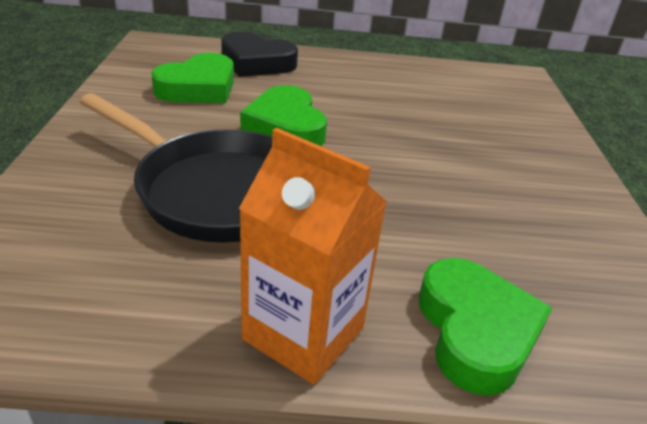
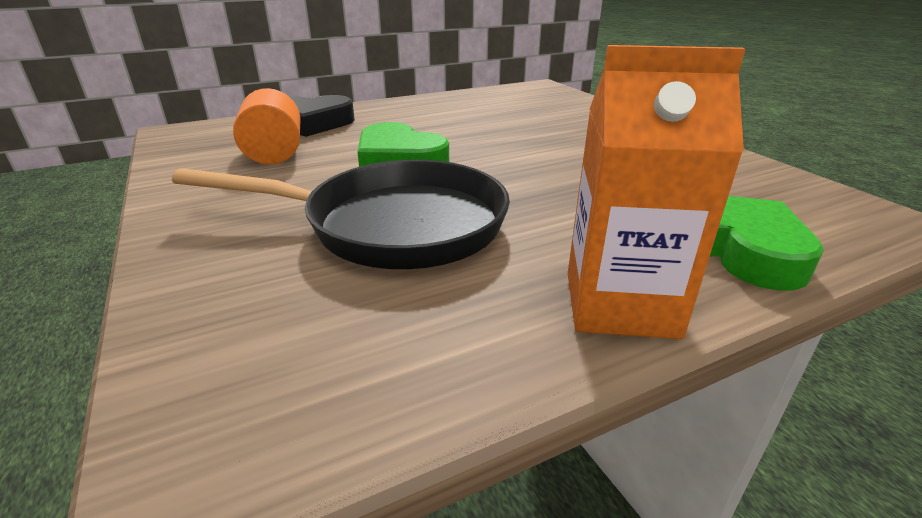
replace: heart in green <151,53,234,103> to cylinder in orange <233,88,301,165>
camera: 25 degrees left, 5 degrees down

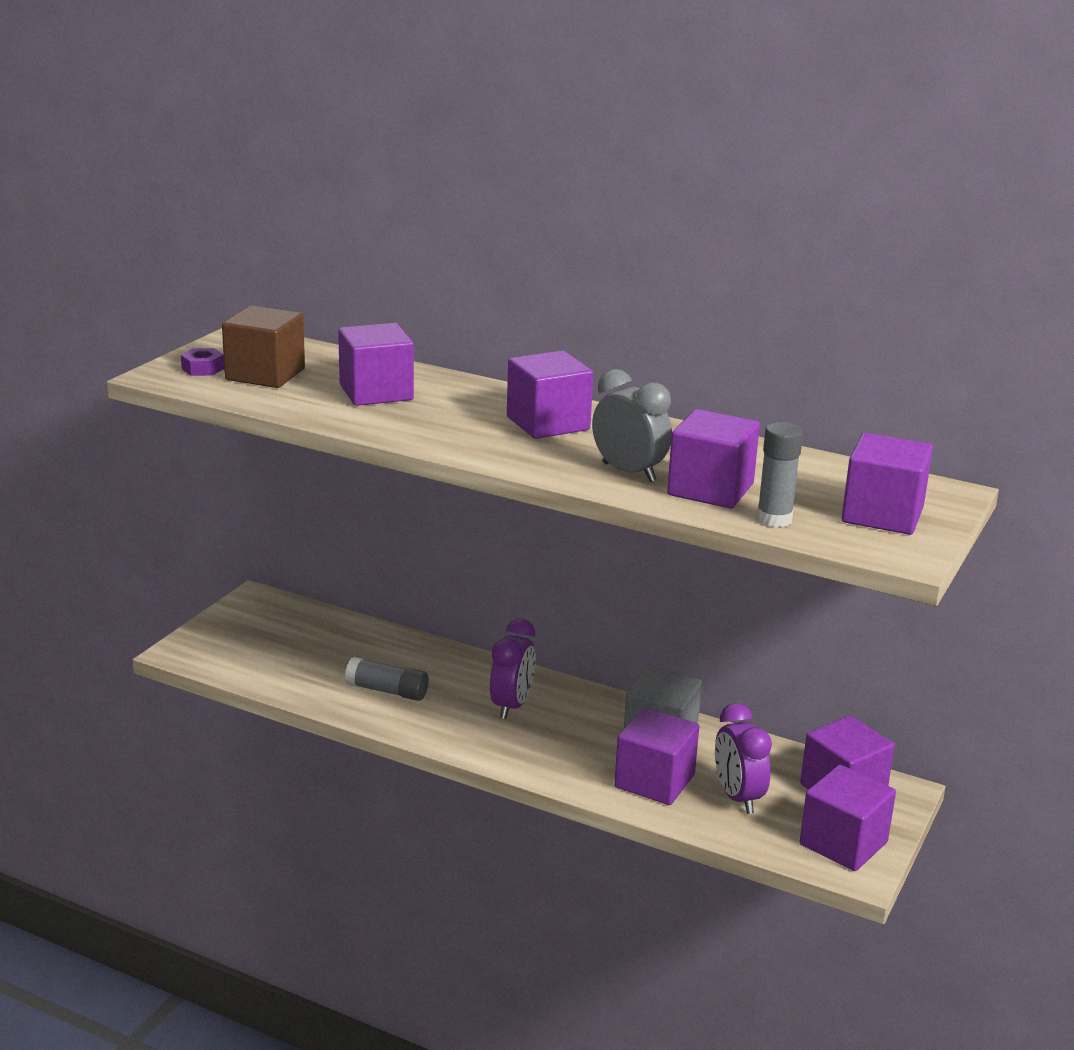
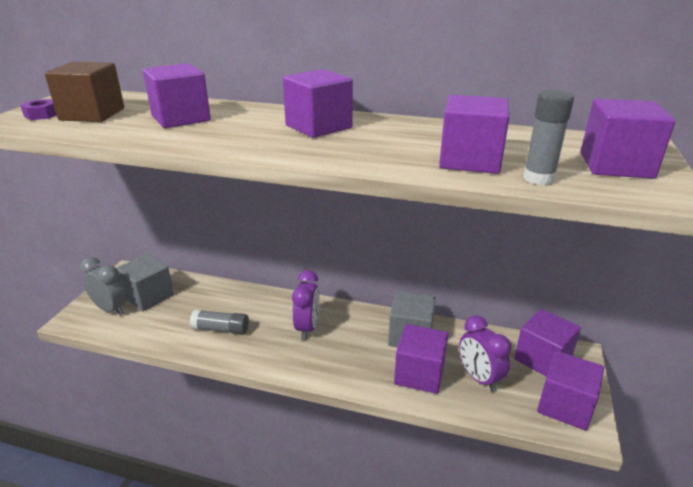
insert: cube in grey <117,254,174,311>
move: clock in grey <592,369,672,482> to <80,257,127,316>
camera: 10 degrees left, 5 degrees up

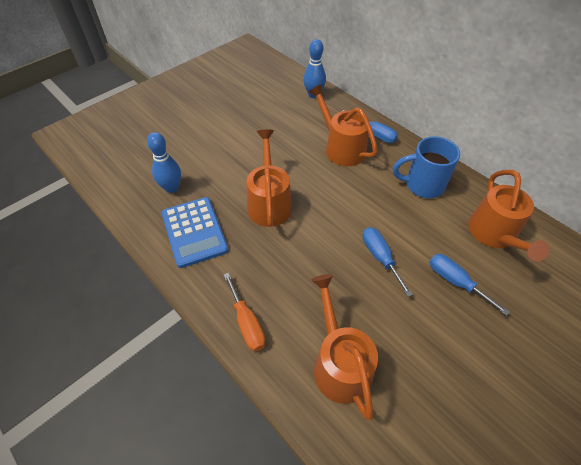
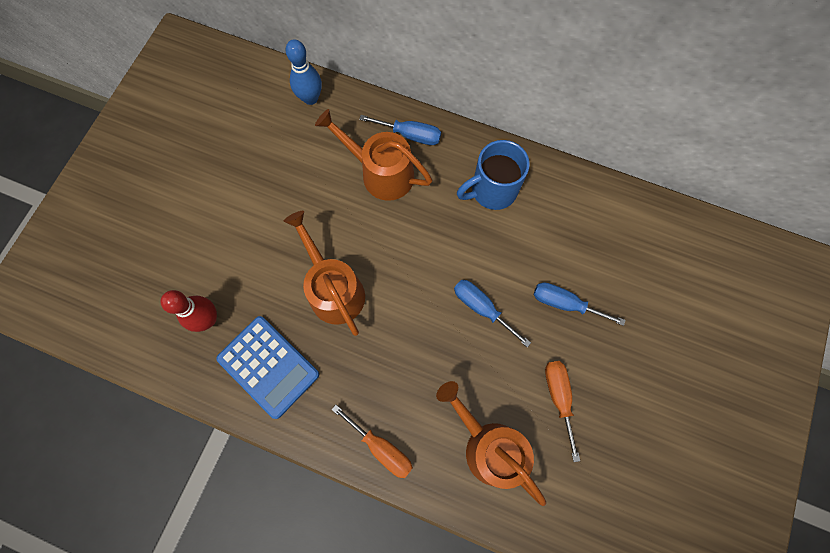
delete: watering can in orange <468,170,550,261>
insert: screwdriver in orange <545,361,580,462>
recolor: bowling pin in blue <147,132,181,193> to bowling pin in red <160,290,217,332>
camera: 25 degrees left, 20 degrees up

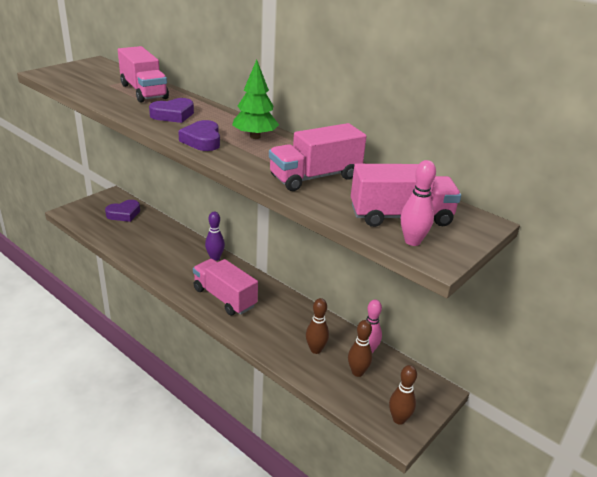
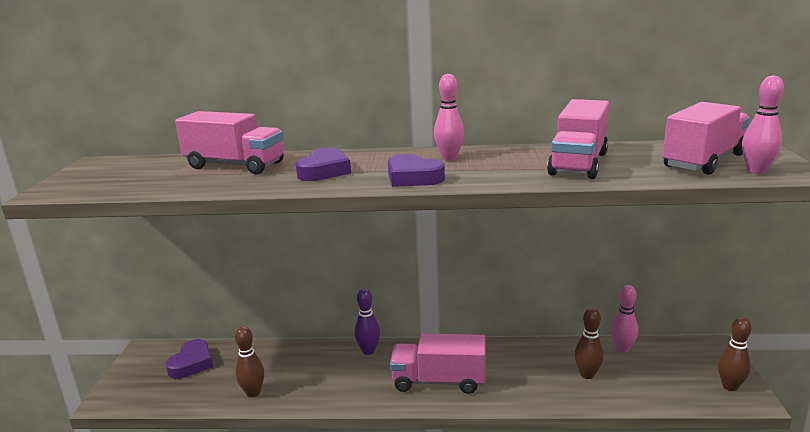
move: bowling pin in brown <348,320,372,377> to <235,326,264,397>
replace: tree in green <232,60,279,139> to bowling pin in pink <434,74,464,160>
camera: 35 degrees left, 10 degrees down

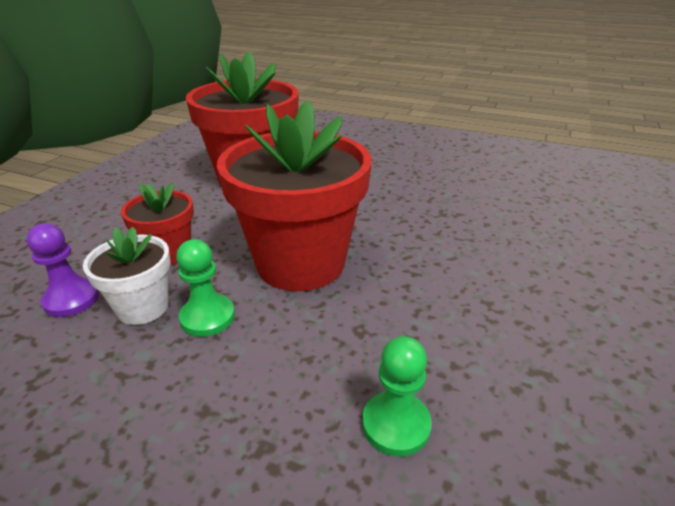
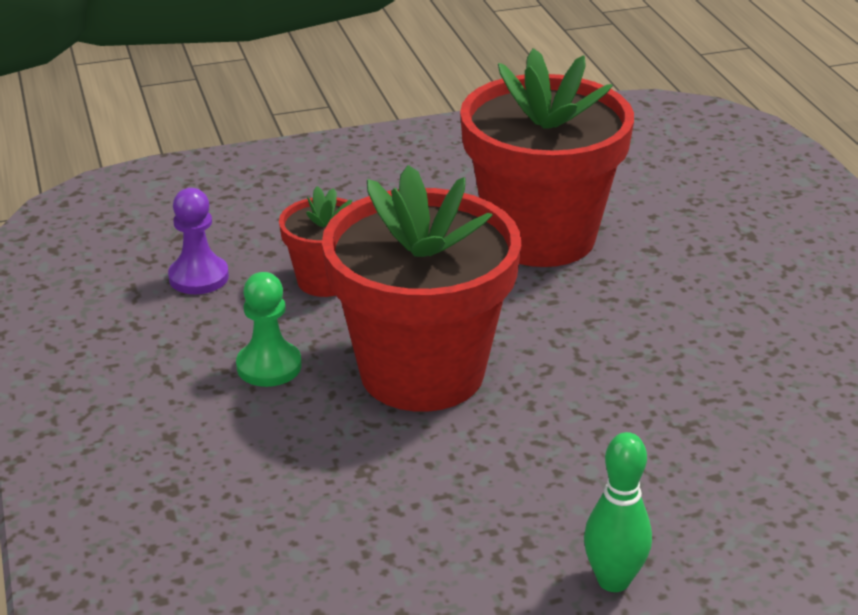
delete: flower pot in white <83,227,171,325>; pawn in green <362,336,432,456>
insert: bowling pin in green <584,432,652,592>
camera: 50 degrees right, 0 degrees up

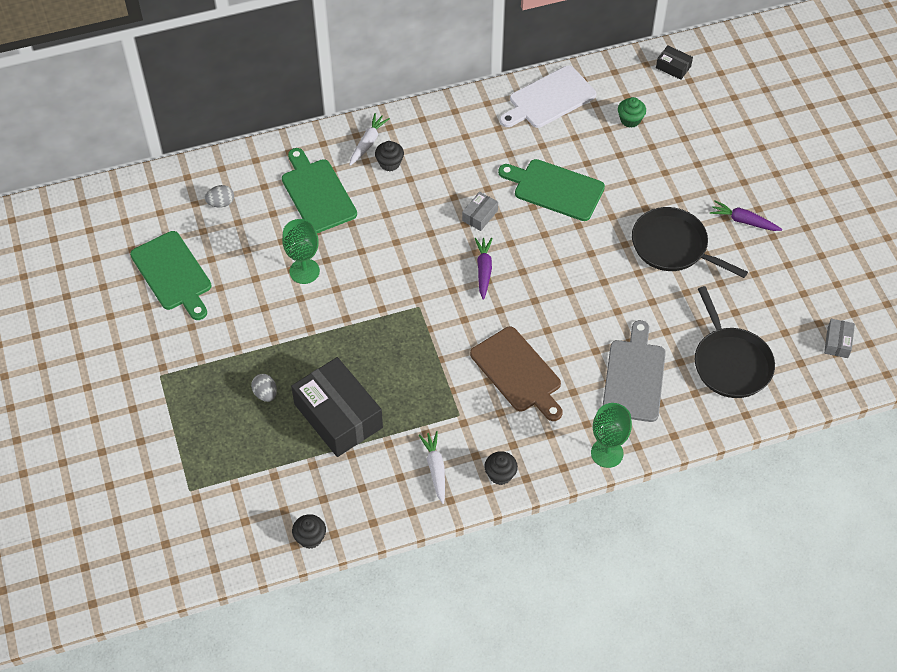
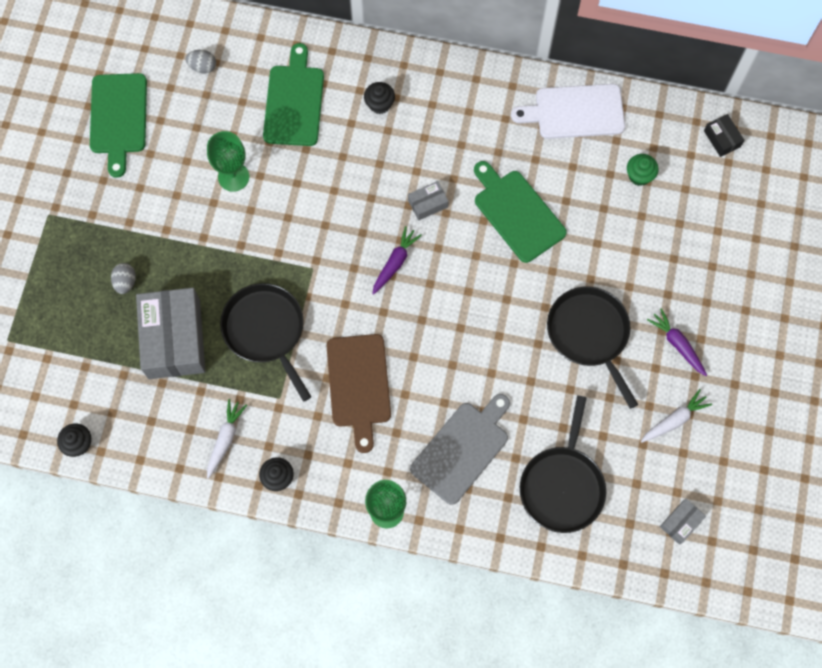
insert: pan in black <220,283,311,402>
move: carrot in white <350,113,390,166> to <641,389,712,443>
recolor: box in black <291,357,383,457> to box in grey <136,288,206,379>
camera: 30 degrees right, 15 degrees up

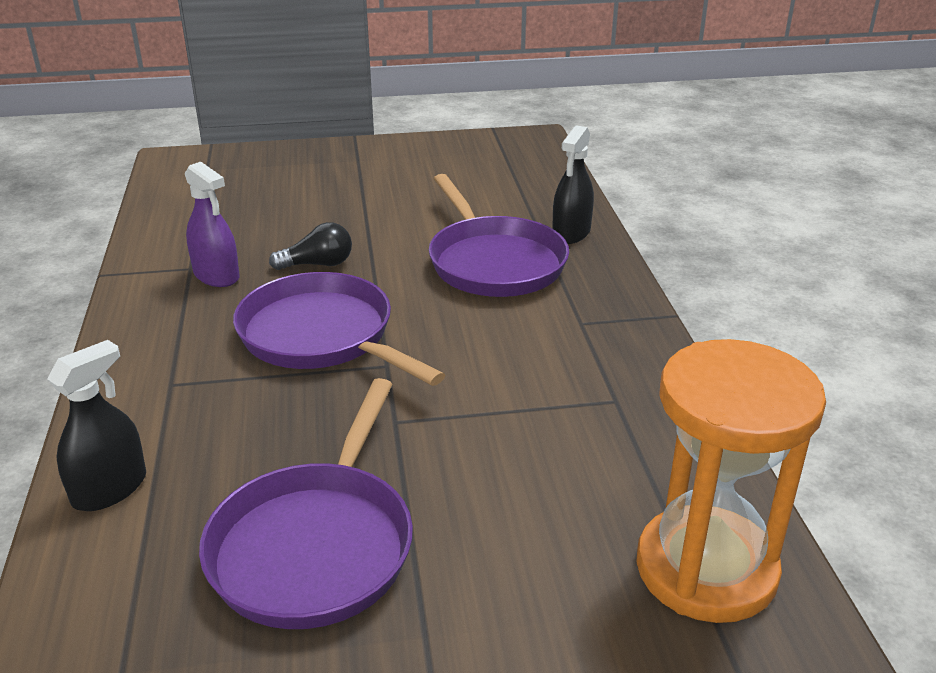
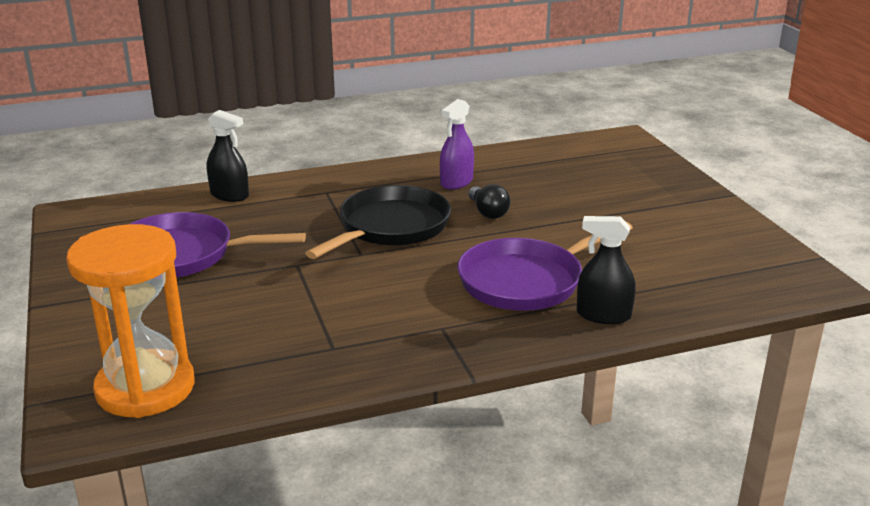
recolor: pan in purple <233,272,445,386> to pan in black <305,185,451,259>
camera: 80 degrees right, 5 degrees down

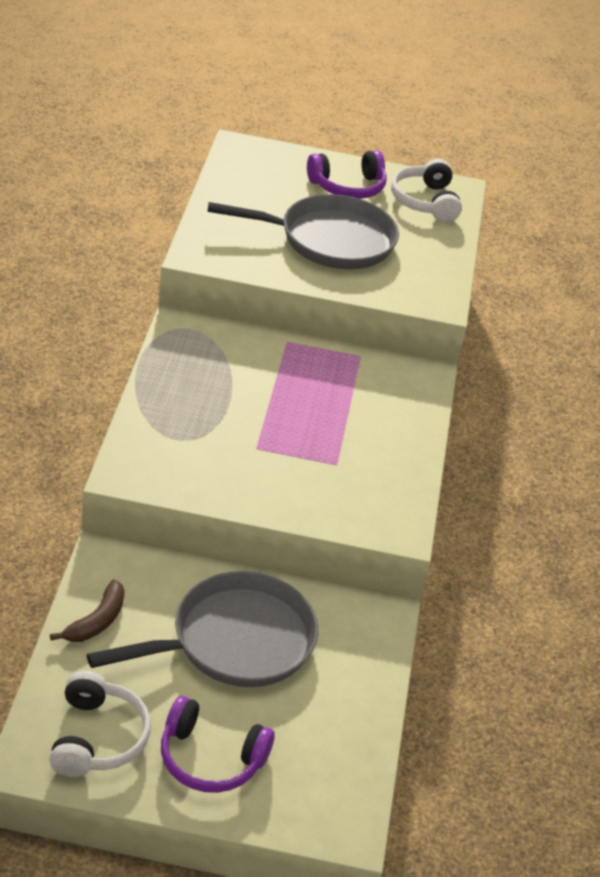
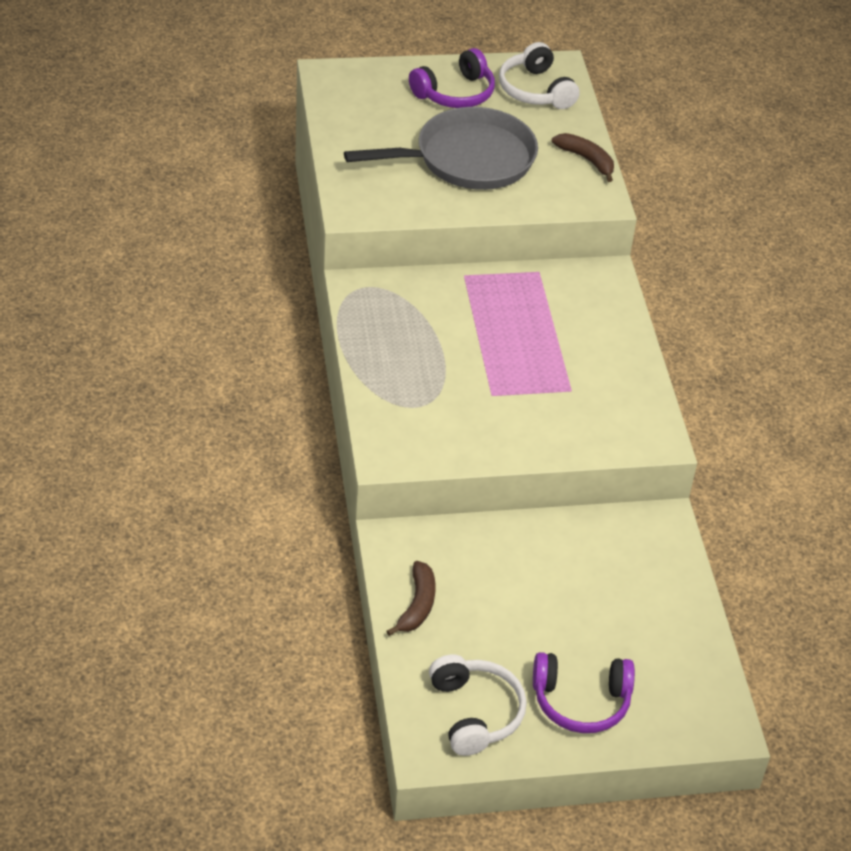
delete: pan in grey <87,571,318,687>
insert: banana in brown <552,133,614,182>
camera: 15 degrees left, 5 degrees up

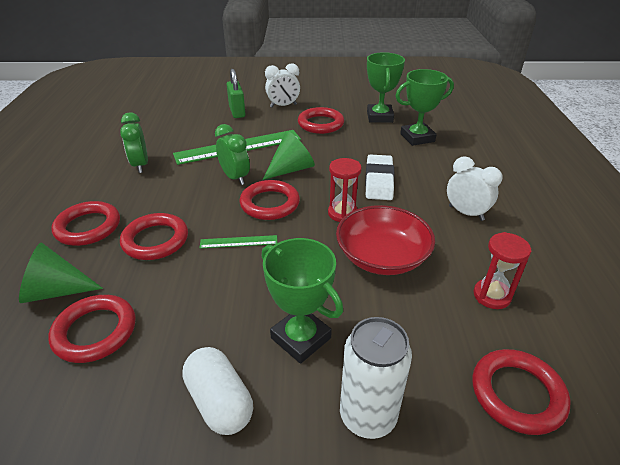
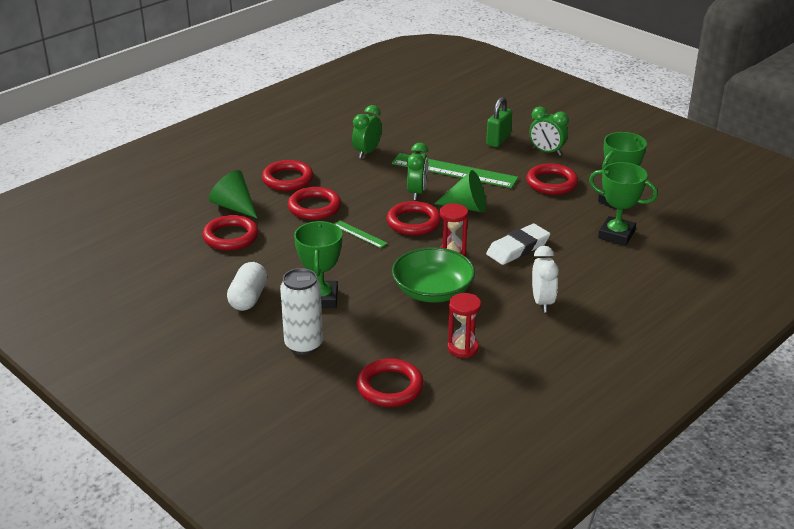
recolor: clock in white <265,64,300,107> to clock in green <529,107,569,156>; bowl in red <336,205,435,275> to bowl in green <392,247,475,303>
camera: 45 degrees right, 5 degrees down

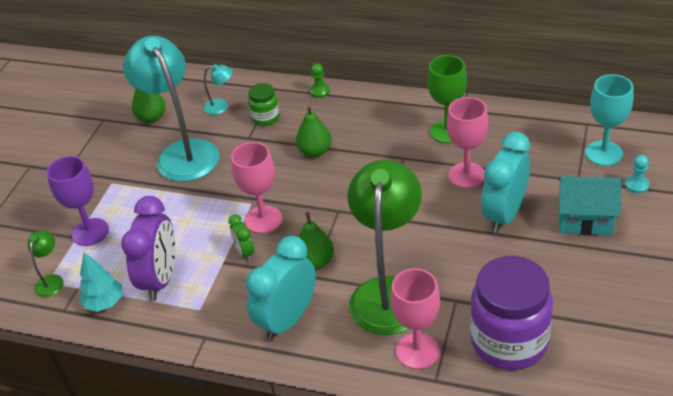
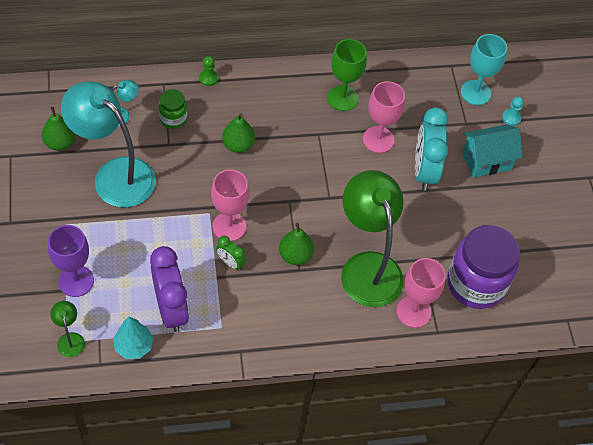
delete: clock in turquoise <246,236,316,341>
camera: 35 degrees left, 15 degrees up

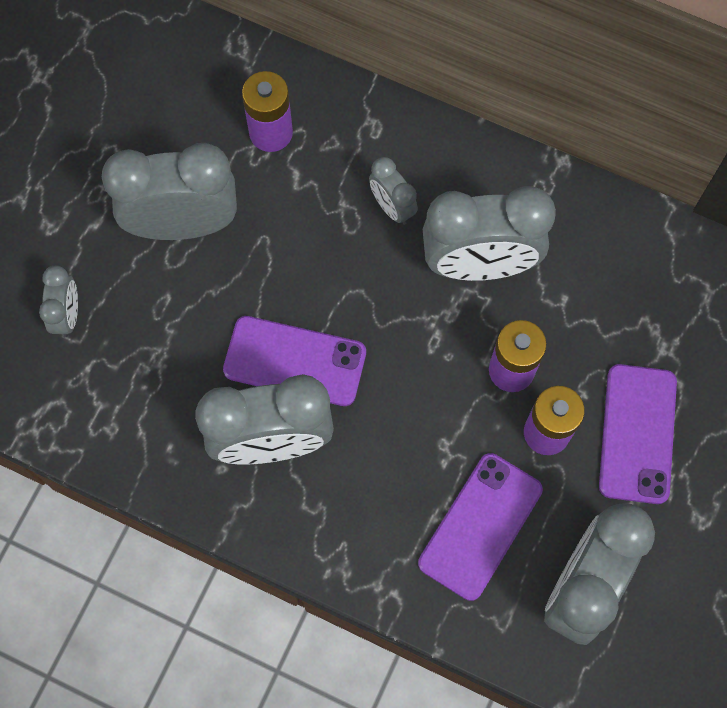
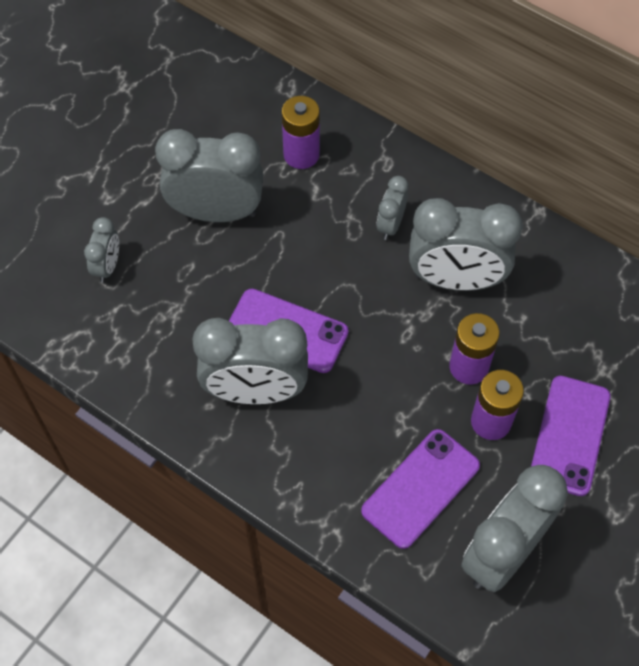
rotate: clock in grey <369,157,418,225> = <376,176,409,240> 45 degrees clockwise
camera: 10 degrees right, 10 degrees down

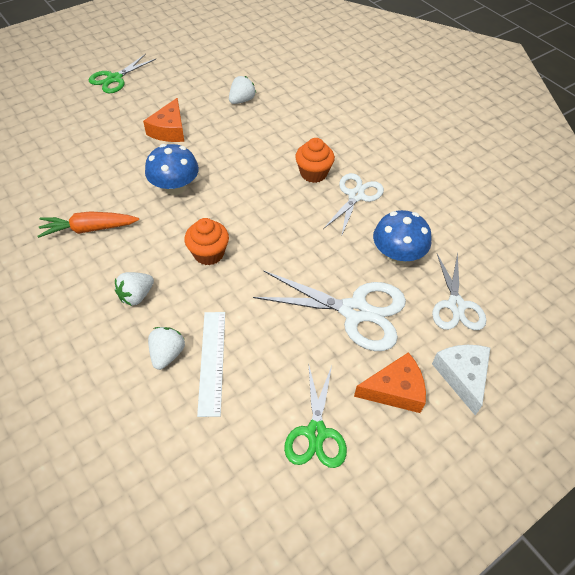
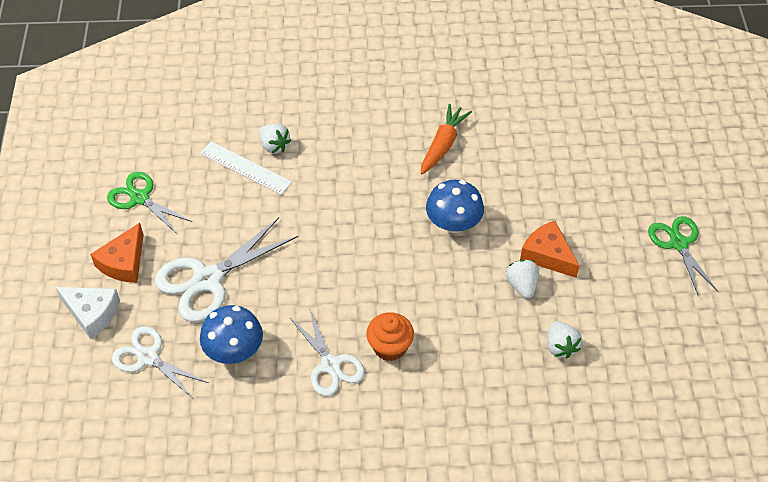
delete: cupcake in orange <184,218,229,265>
move: strawberry in white <115,272,154,306> to <506,260,539,299>
camera: 125 degrees right, 0 degrees up

